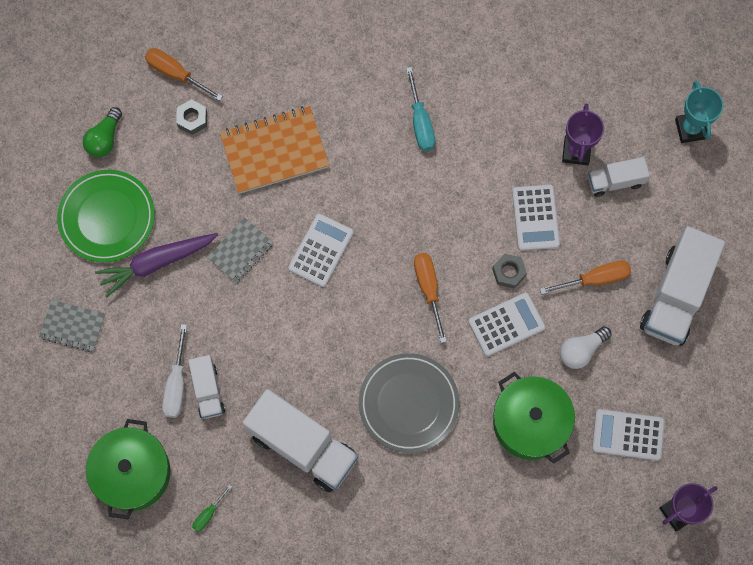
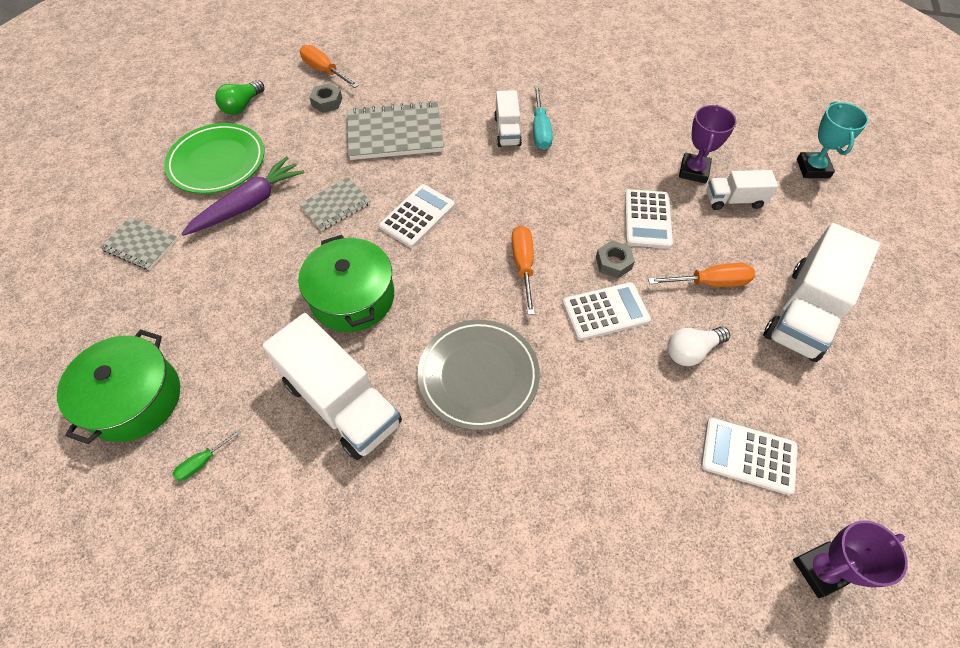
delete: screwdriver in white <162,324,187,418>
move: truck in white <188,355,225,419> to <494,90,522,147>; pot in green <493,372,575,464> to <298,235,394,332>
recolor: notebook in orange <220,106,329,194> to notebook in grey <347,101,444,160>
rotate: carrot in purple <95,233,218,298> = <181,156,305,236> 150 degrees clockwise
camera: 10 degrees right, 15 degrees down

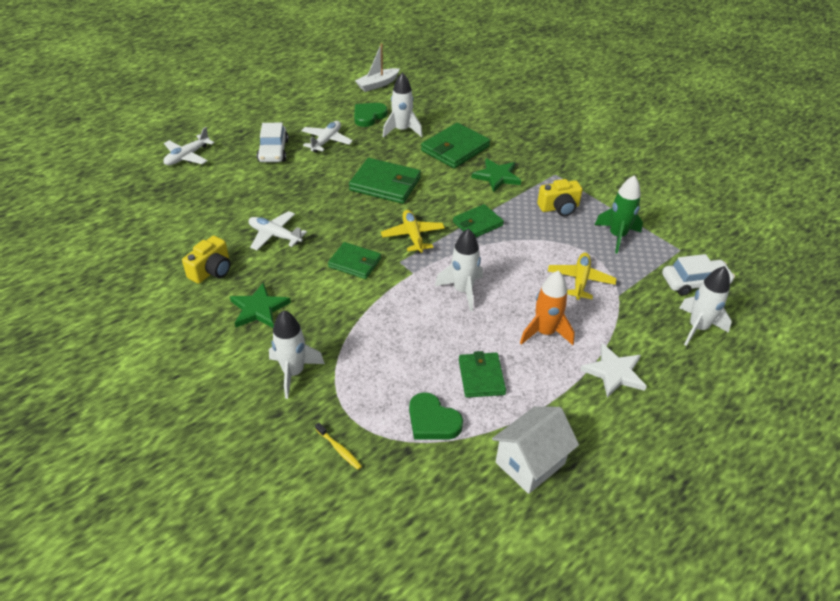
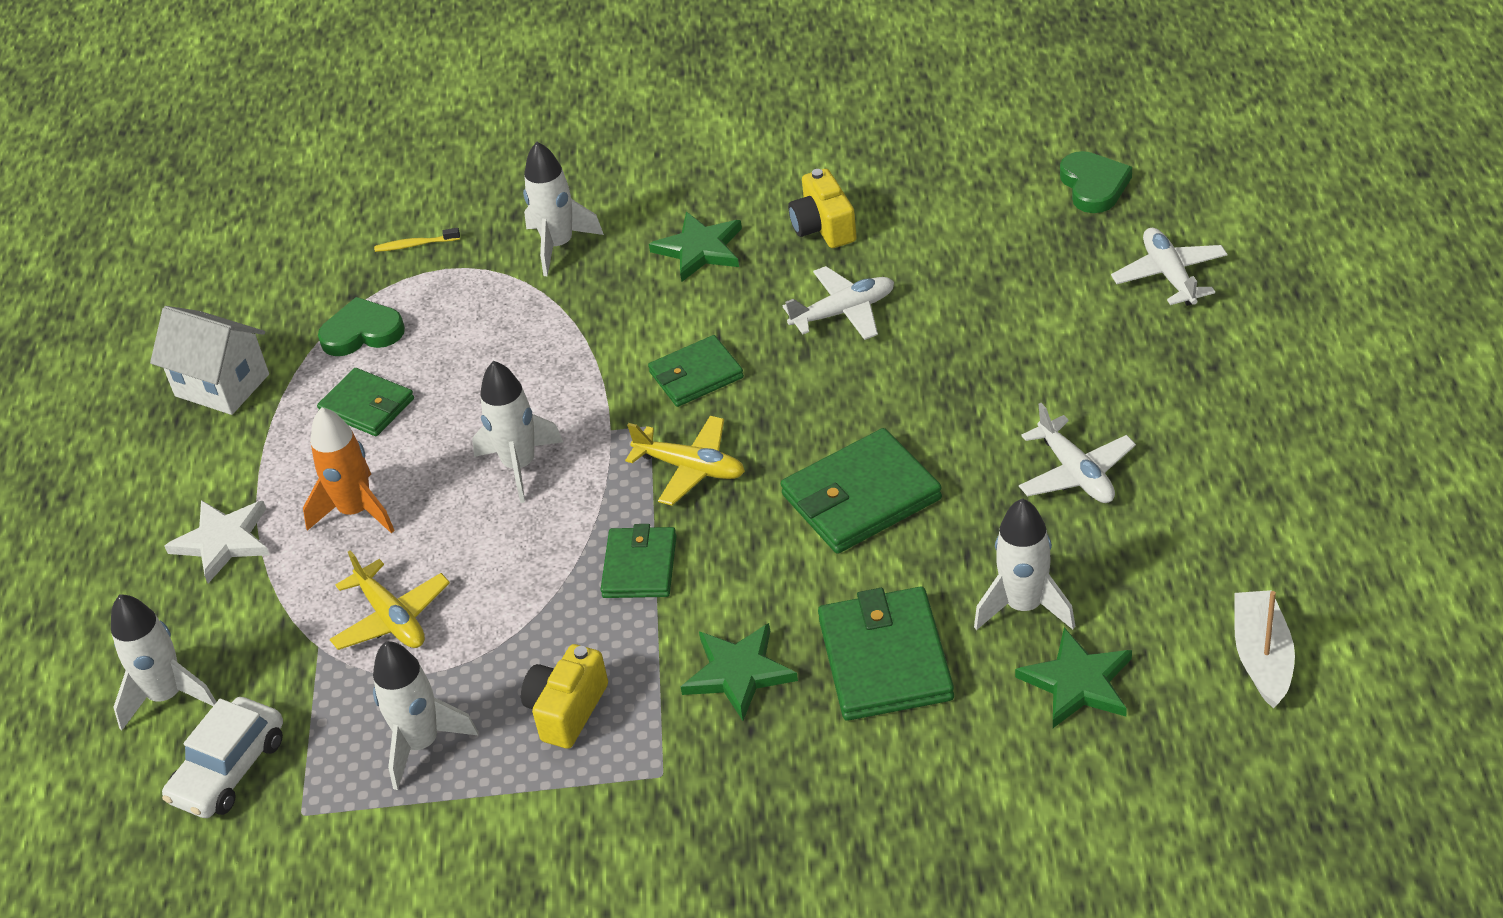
delete: car in white <257,123,289,162>
insert: star in green <1015,628,1132,728>
move: heart in green <354,103,387,127> to <1060,151,1132,213>
recolor: rocket in green <595,175,643,254> to rocket in white <373,641,478,790>
rotate: house in white <492,406,579,494> = <150,306,269,415> 60 degrees counterclockwise
camera: 135 degrees right, 0 degrees up

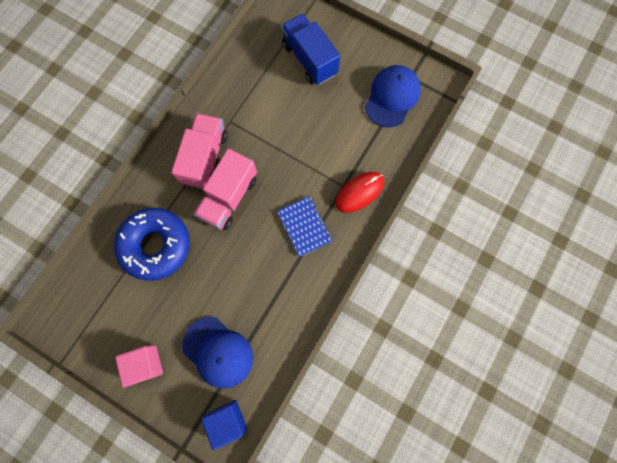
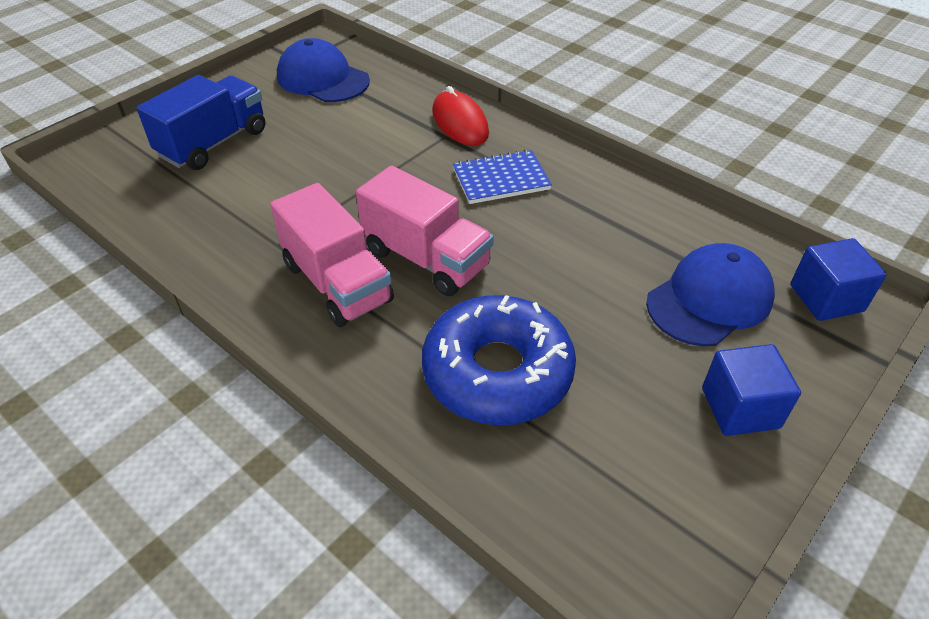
recolor: cube in pink <115,345,163,387> to cube in blue <702,344,801,436>
rotate: truck in blue <281,14,340,85> = <137,75,265,170> 150 degrees clockwise; truck in pink <171,113,228,189> = <270,183,394,327> 150 degrees counterclockwise
camera: 80 degrees left, 30 degrees down

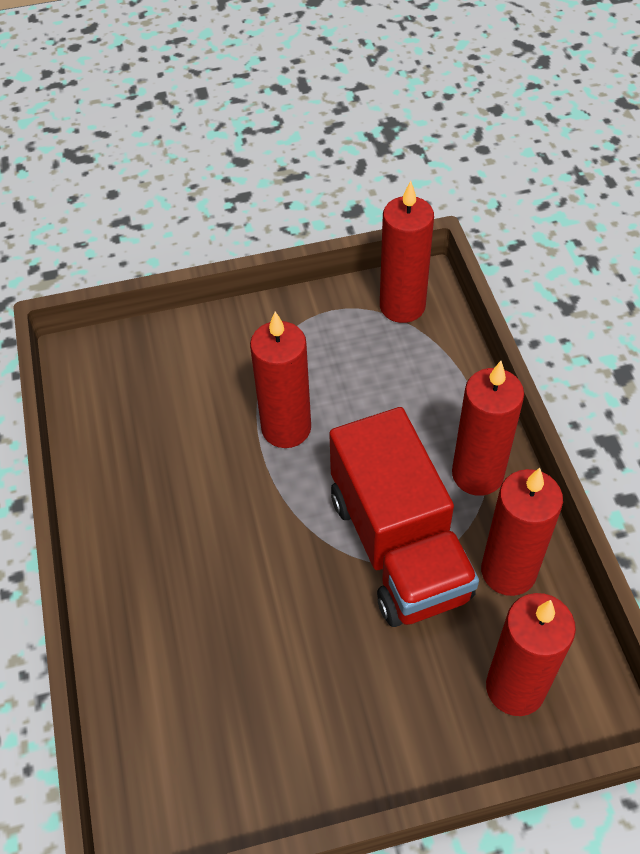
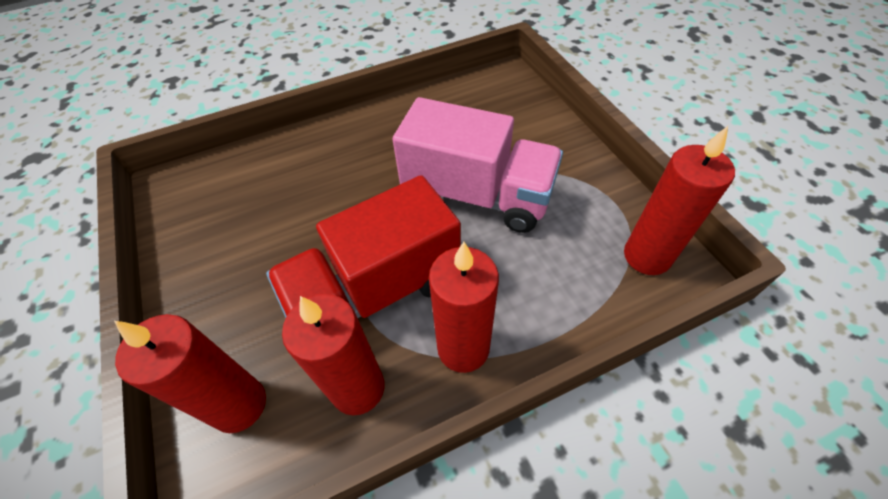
replace: candle in red <250,311,311,448> to truck in pink <393,97,563,233>
camera: 80 degrees right, 0 degrees up

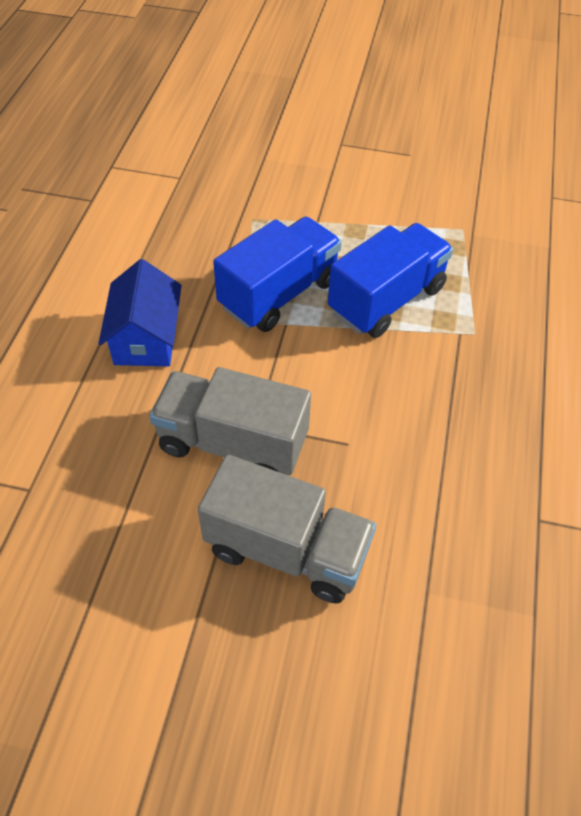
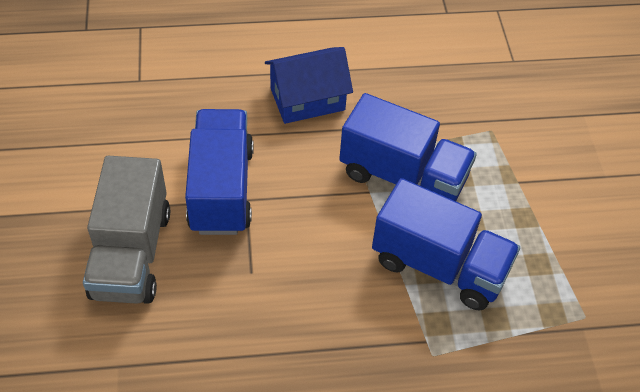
recolor: truck in grey <149,367,311,475> to truck in blue <185,109,254,235>
camera: 70 degrees right, 0 degrees up

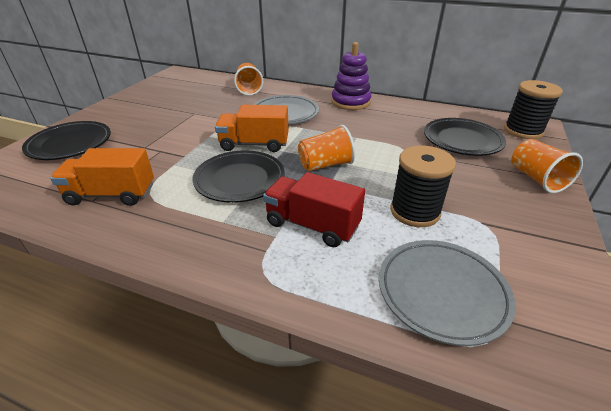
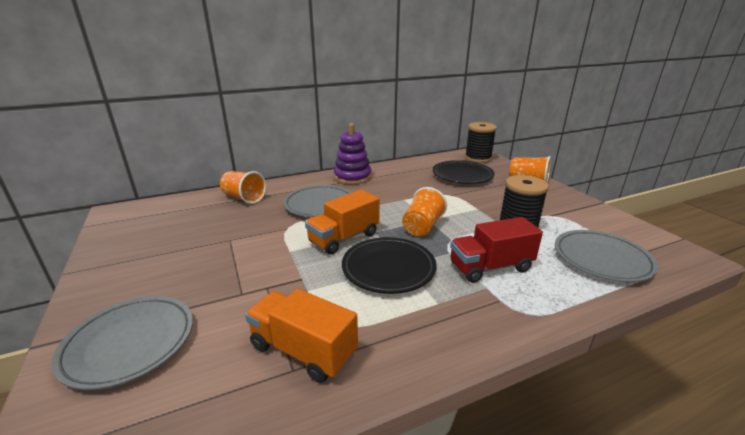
recolor: plate in black <22,121,111,160> to plate in grey <51,296,193,390>
rotate: truck in orange <50,148,154,206> = <245,289,358,383> 75 degrees clockwise
camera: 45 degrees left, 10 degrees down

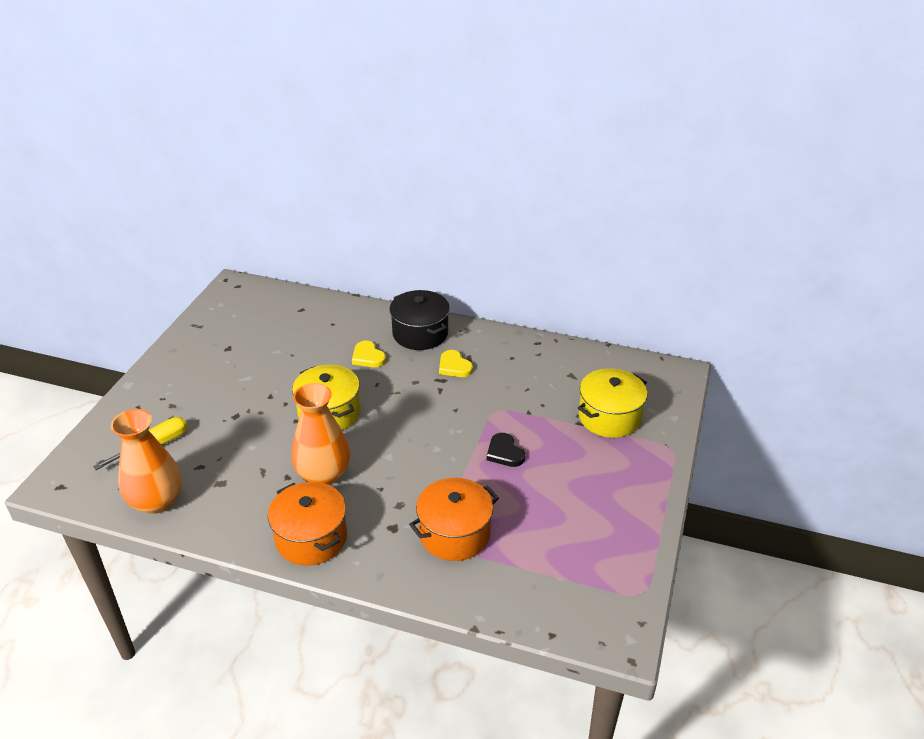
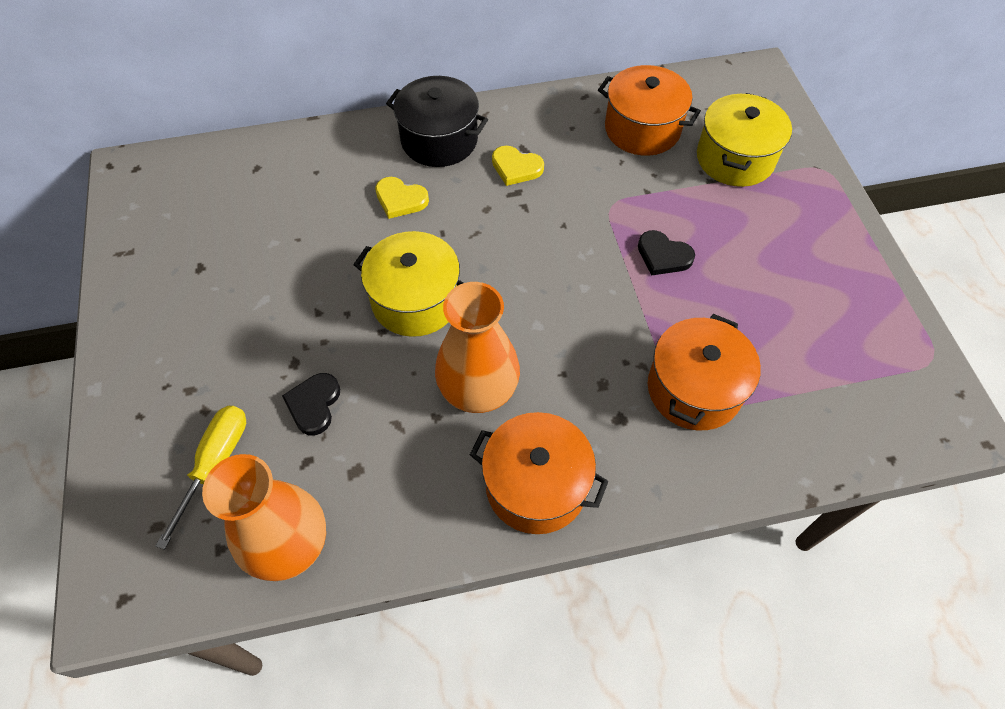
insert: pot in orange <598,65,701,156>; heart in black <282,373,340,435>
camera: 30 degrees left, 20 degrees up

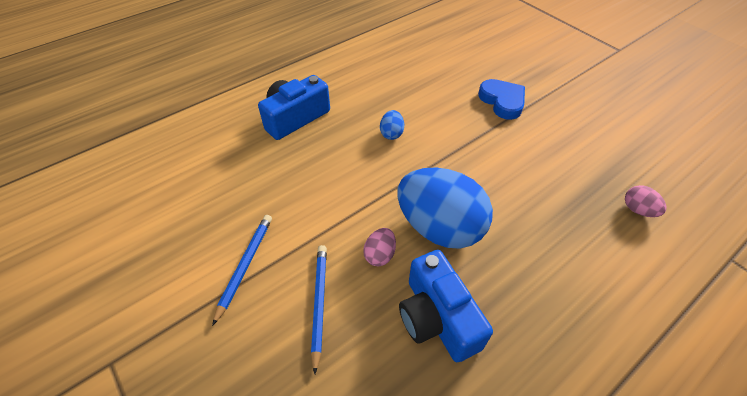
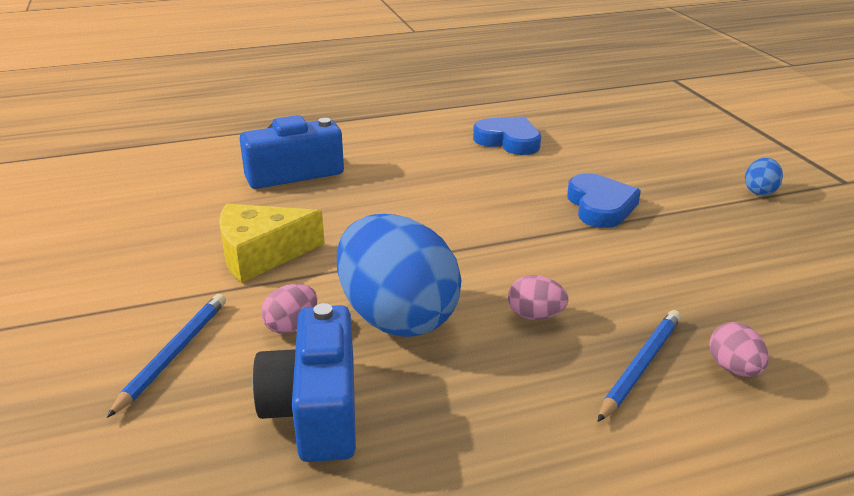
insert: heart in blue <473,117,541,155>; cheese in yellow <219,204,325,283>; egg in pink <508,275,568,320>
move: egg in blue <380,110,404,140> to <745,158,783,196>; pencil in blue <212,215,272,326> to <597,310,681,422>
camera: 20 degrees right, 20 degrees down

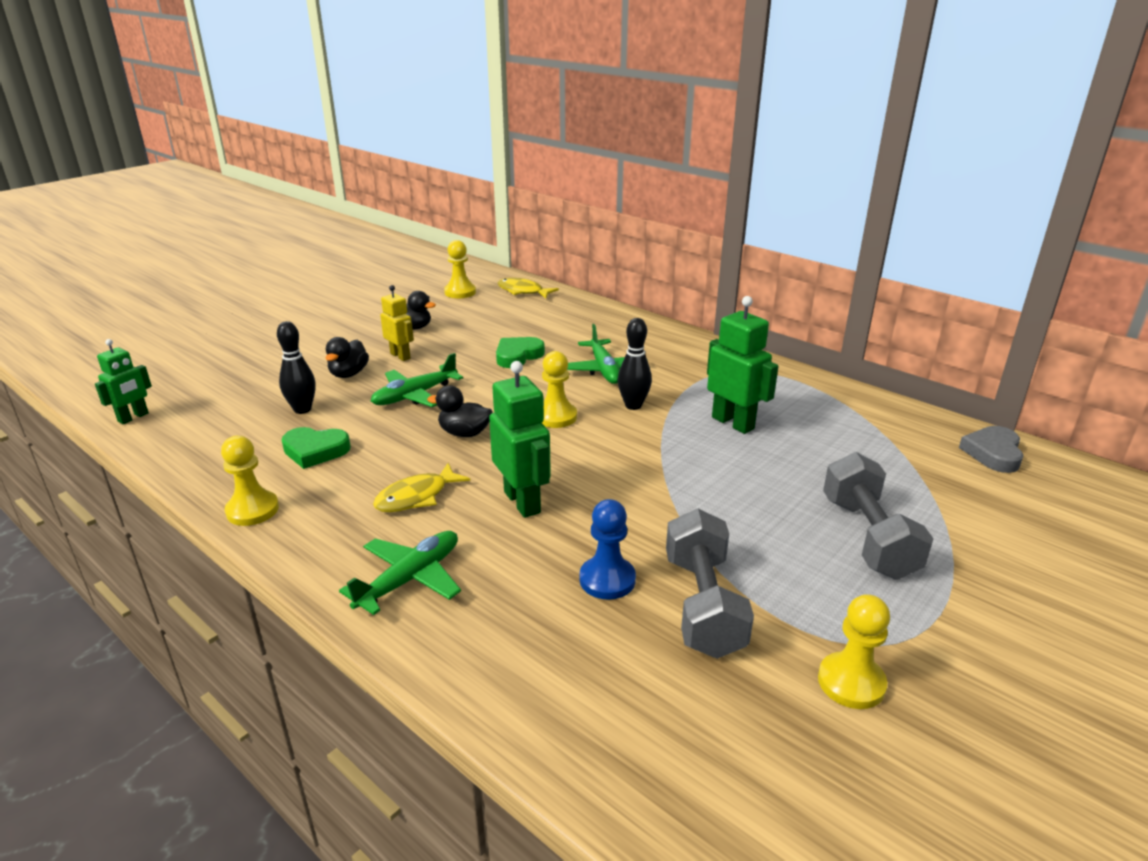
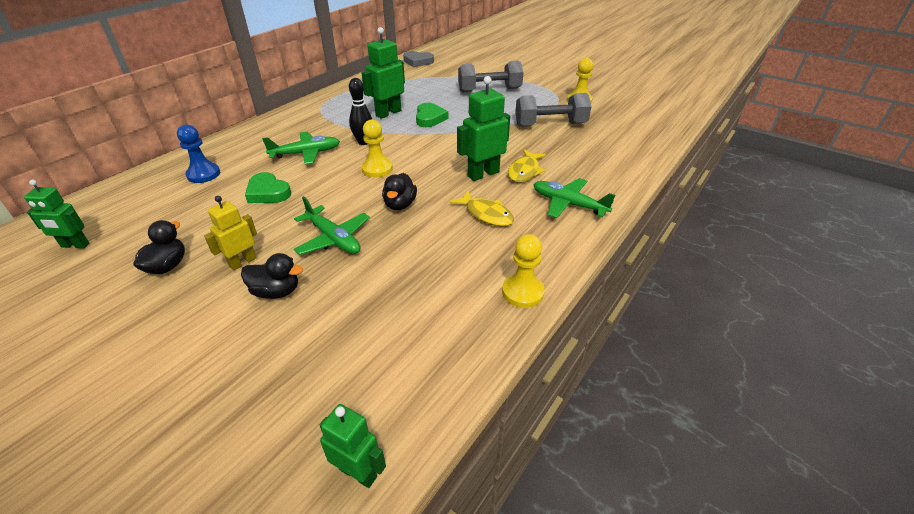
delete: bowling pin in black <277,321,316,414>
move: fish in yellow <498,278,559,298> to <508,149,546,182>; heart in green <281,427,351,469> to <416,103,448,127>; pawn in blue <580,499,636,600> to <177,124,220,183>
replace: pawn in yellow <444,240,476,298> to robot in green <24,180,89,249>
camera: 95 degrees left, 10 degrees up

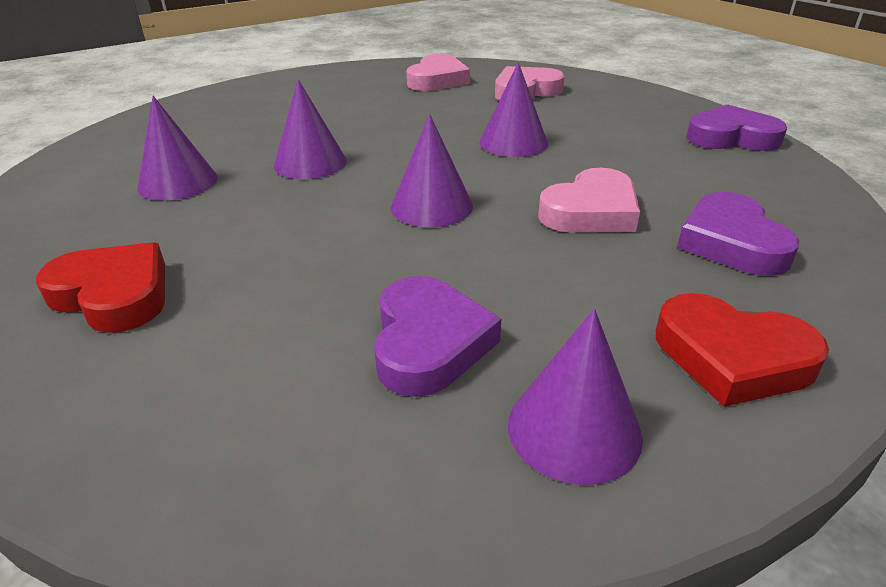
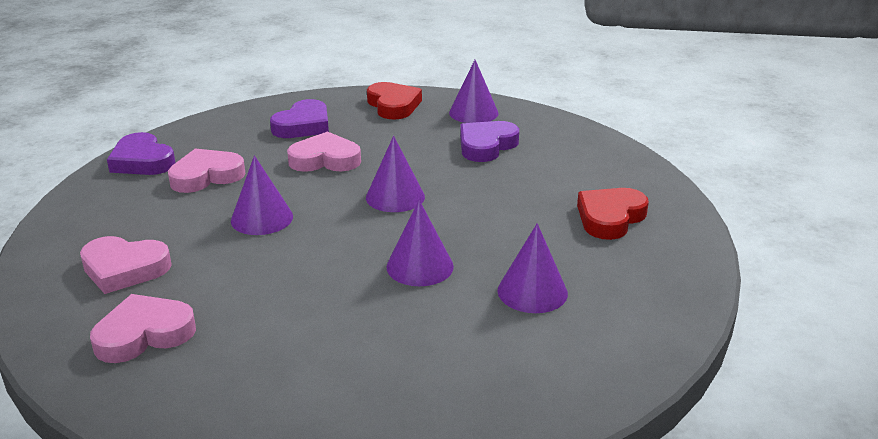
insert: heart in pink <168,149,246,193>
rotate: heart in red <36,242,165,333> = <577,188,649,240> 60 degrees clockwise
camera: 140 degrees left, 5 degrees down

